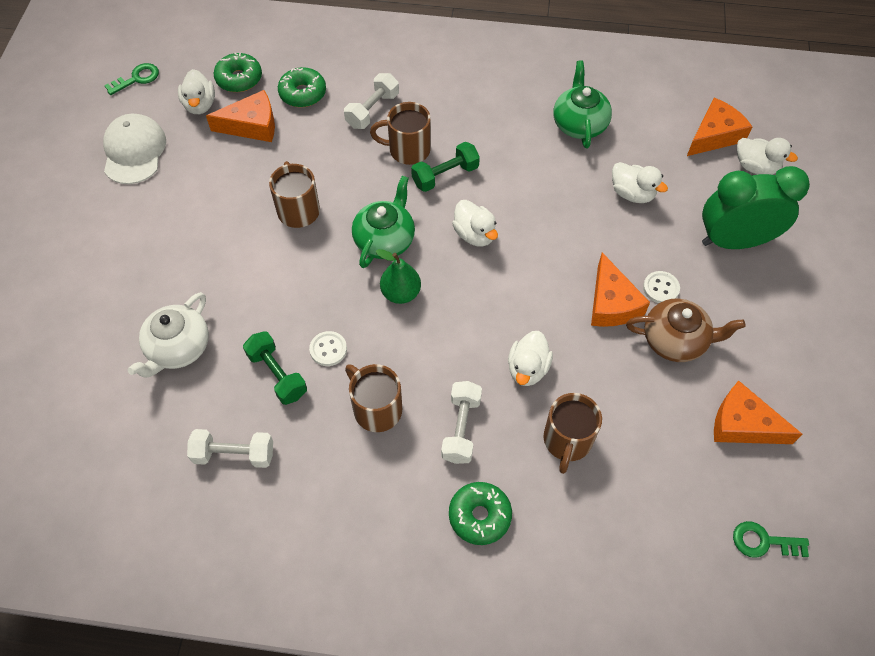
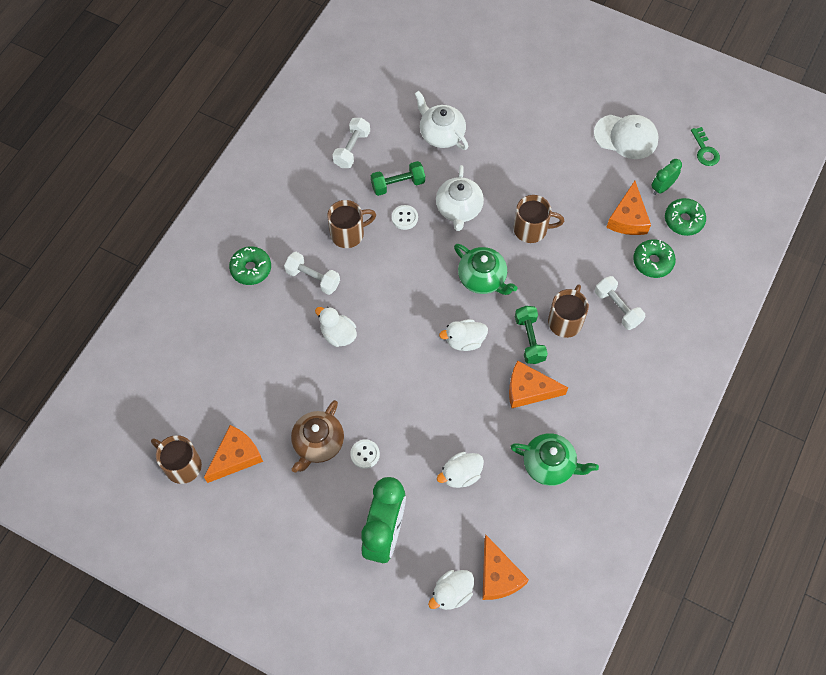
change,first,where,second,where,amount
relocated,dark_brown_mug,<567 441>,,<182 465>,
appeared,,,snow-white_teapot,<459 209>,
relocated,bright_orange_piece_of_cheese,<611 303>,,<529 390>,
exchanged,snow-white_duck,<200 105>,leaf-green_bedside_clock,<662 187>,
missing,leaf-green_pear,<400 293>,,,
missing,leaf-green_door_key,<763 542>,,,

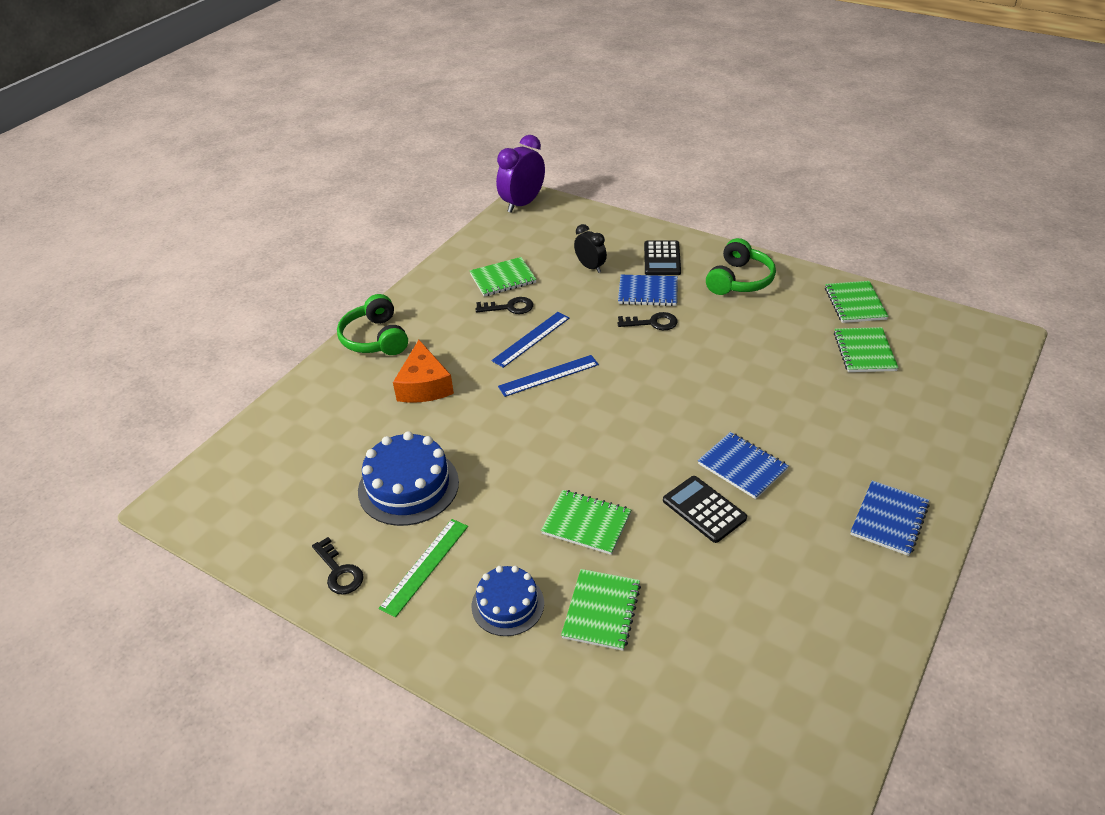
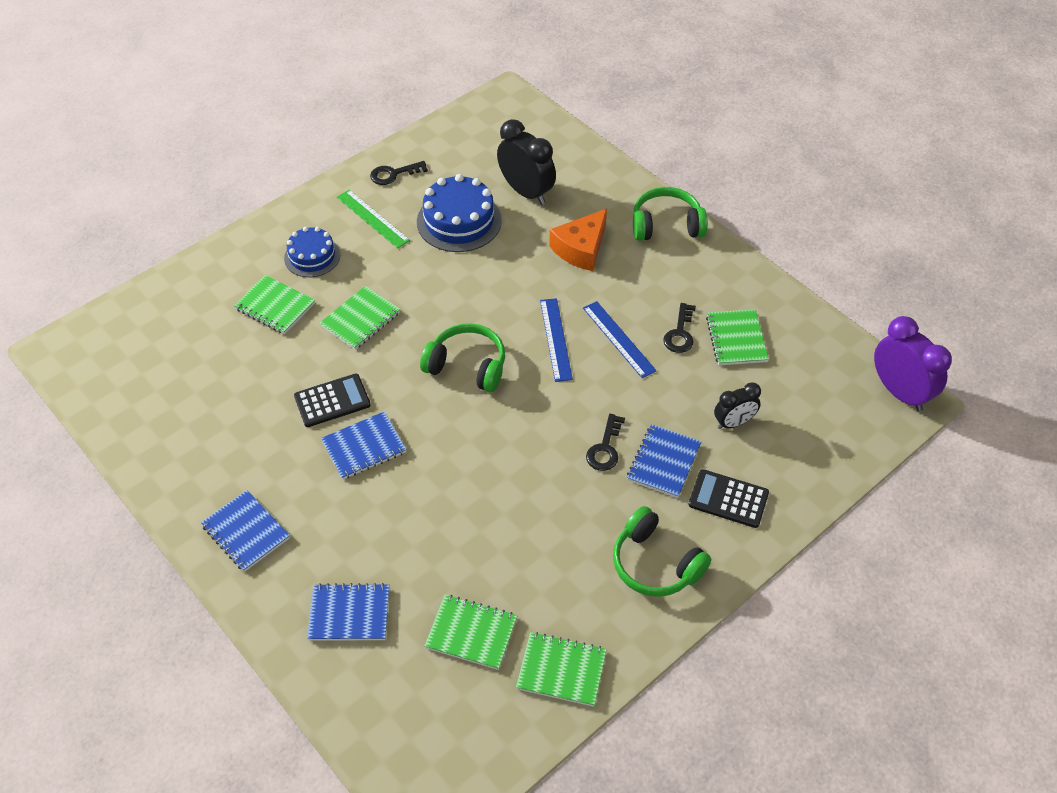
change,first,where,second,where,amount
appeared,,,blue_exercise_book,<349 614>,
appeared,,,leaf-green_headset,<467 366>,
appeared,,,ebony_bedside_clock,<526 192>,
spun,bright_orange_piece_of_cheese,<424 385>,,<581 249>,60 degrees counterclockwise

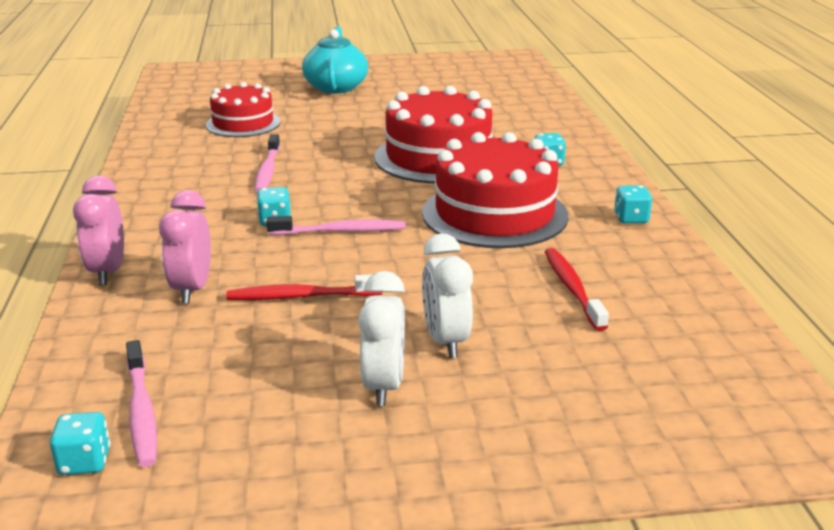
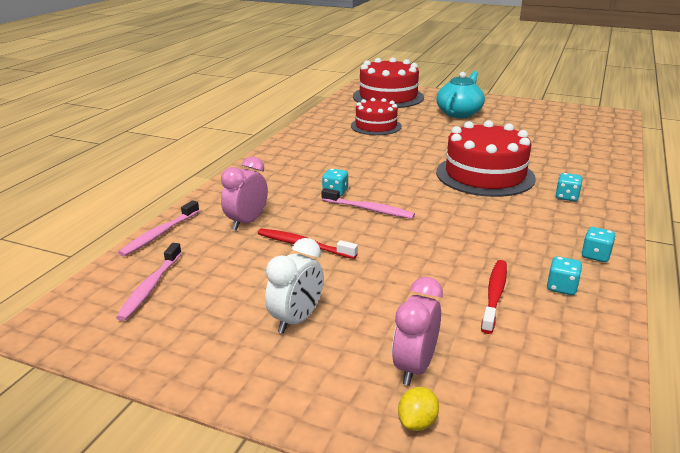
change,first,where,second,where,amount
relocated,rosy_dental_brush,<267 171>,,<159 234>,
relocated,red_cake,<494 214>,,<388 97>,
relocated,rosy_bedside_clock,<108 272>,,<414 367>,
appeared,,,bright_yellow_citrus_fruit,<417 422>,
relocated,aqua_dice,<84 462>,,<561 288>,
missing,snow-white_bedside_clock,<446 341>,,,

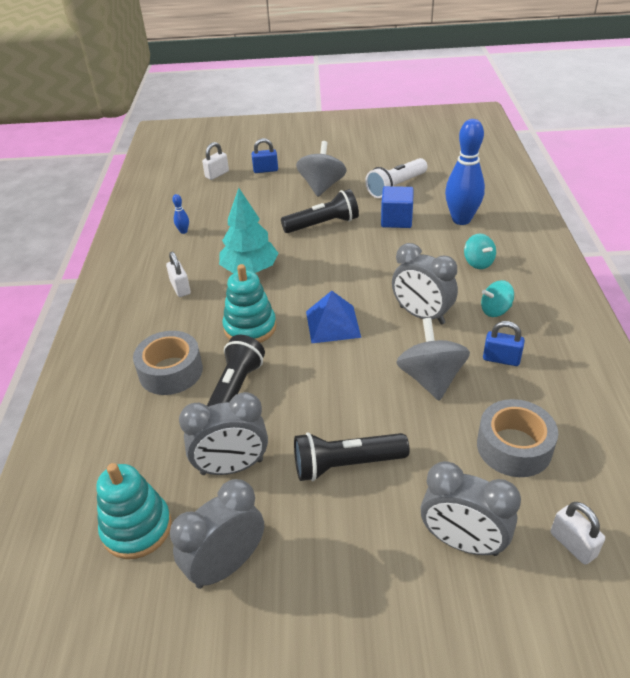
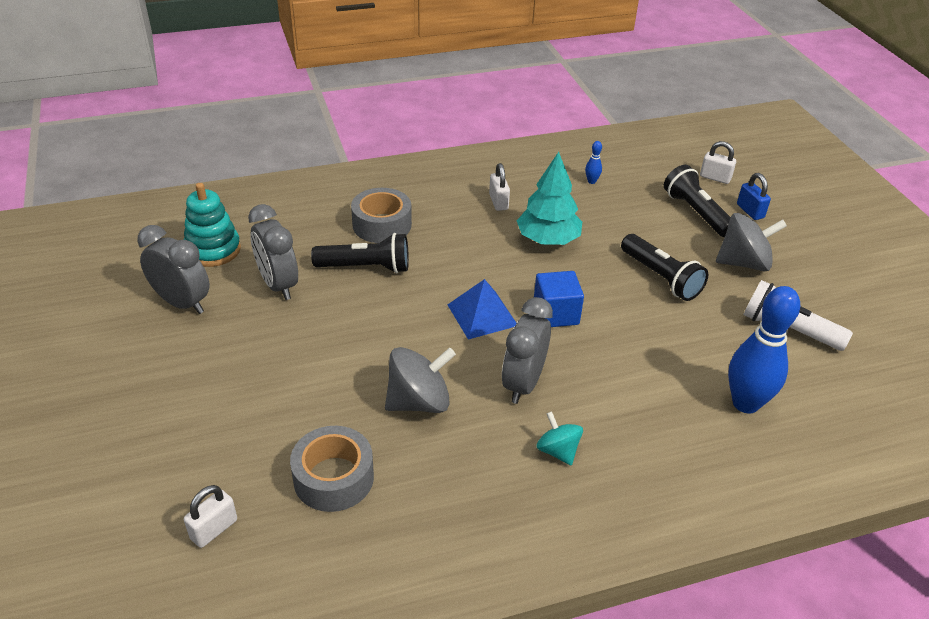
change,first,where,second,where,amount
spun,snow-white_lock,<180 288>,,<498 202>,60 degrees counterclockwise
relocated,blue_cube,<396 220>,,<556 314>,
relocated,ebony_torch,<346 465>,,<696 213>,
missing,aqua_stacking_toy,<250 327>,,,
missing,gray_bedside_clock,<462 542>,,,
missing,aqua_toy_top,<478 263>,,,
missing,blue_lock,<501 359>,,,

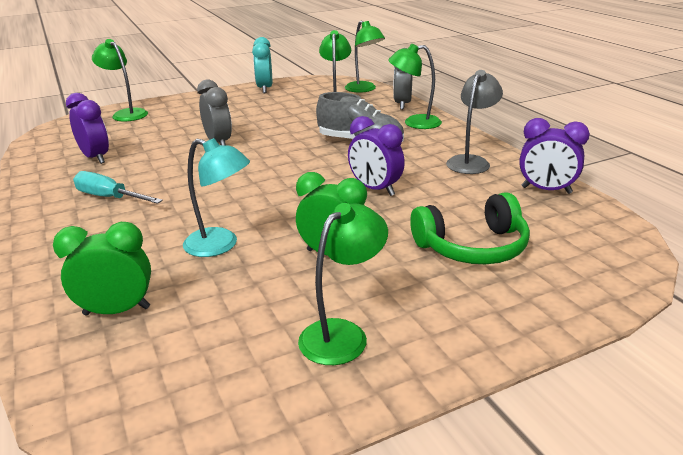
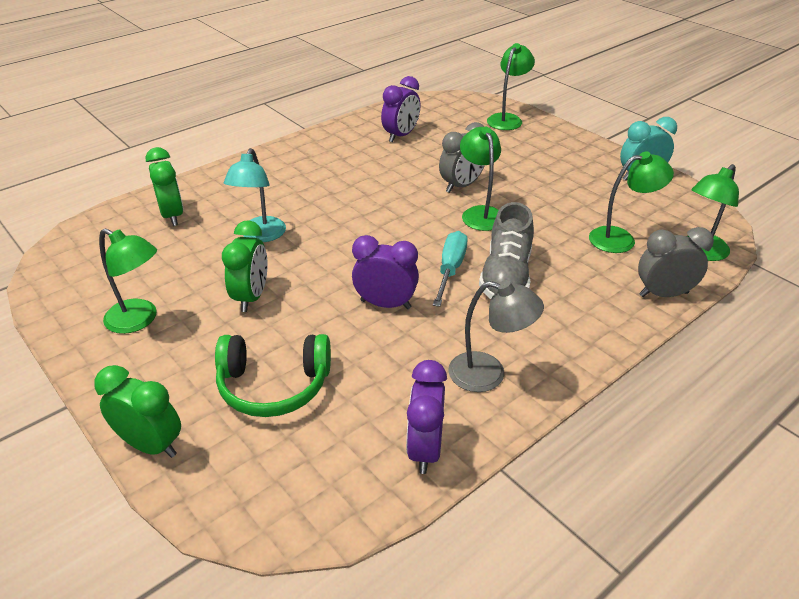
change,first,where,second,where,amount
appeared,,,leaf-green_bedside_clock,<151 445>,
spun,leaf-green_headset,<472 247>,,<274 386>,60 degrees counterclockwise
spun,royal_purple_bedside_clock,<375 189>,,<385 304>,75 degrees clockwise
relocated,aqua_hand_screwdriver,<109 198>,,<450 269>,
relocated,leaf-green_lamp,<414 123>,,<480 213>,

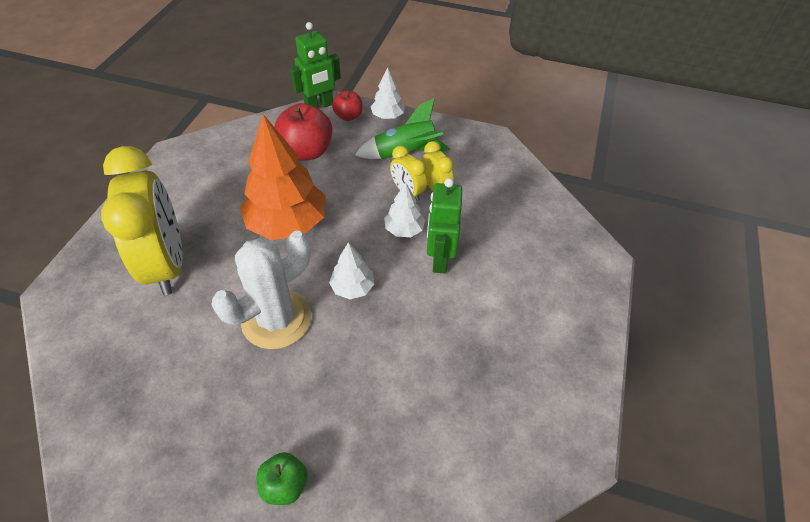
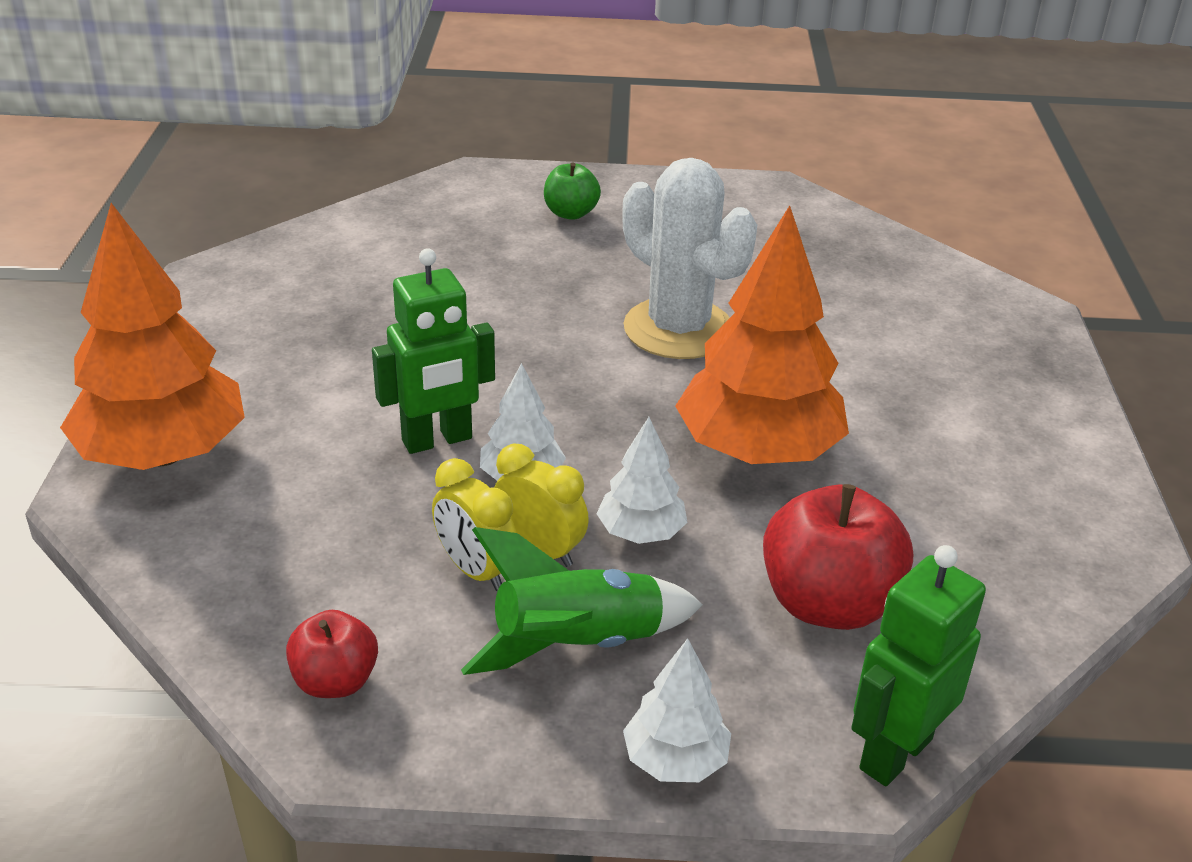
change,first,where,second,where,amount
appeared,,,bright_orange_fir_tree,<163 454>,
relocated,red_apple_fruit,<348 116>,,<335 681>,
spun,leaf-green_robot,<439 259>,,<437 440>,75 degrees clockwise
relocated,snow-white_fir_tree,<352 287>,,<641 533>,
spun,snow-white_cactus,<276 319>,,<678 329>,75 degrees counterclockwise
missing,bright_yellow_bedside_clock,<167 264>,,,

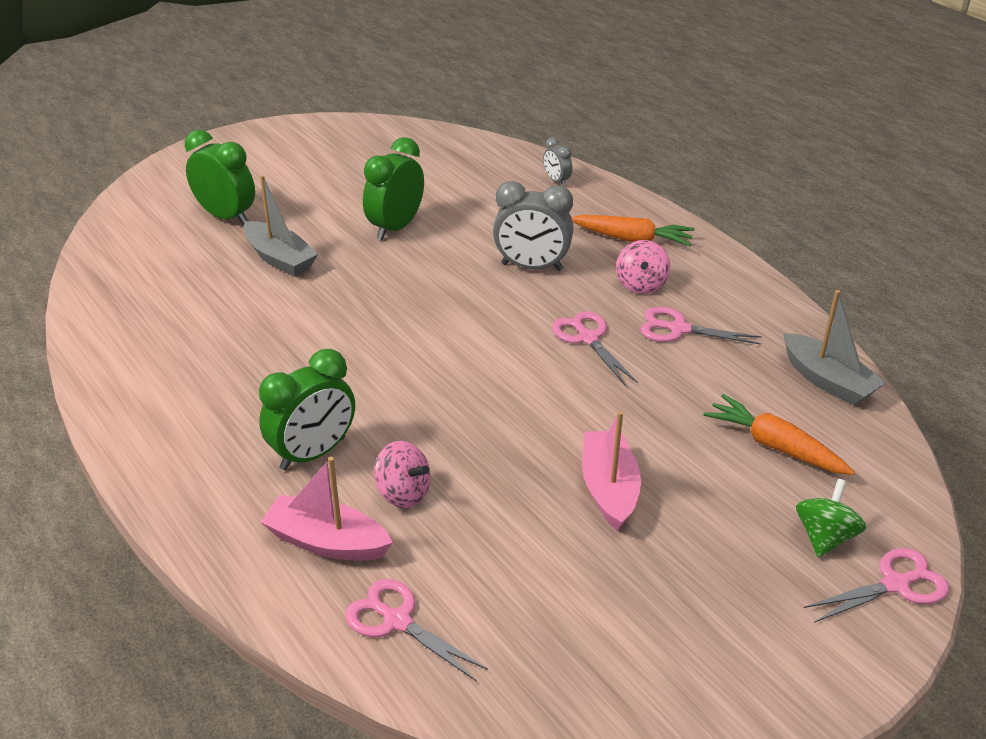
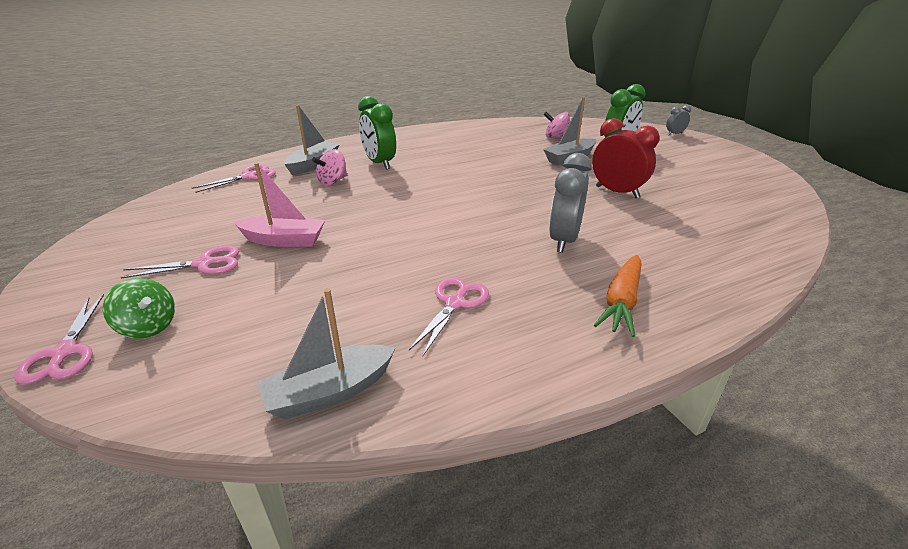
change,first,where,second,where,amount
relocated,rosy_shears,<588 338>,,<204 264>,
colour,rosy_toy_boat,<327 542>,gray_toy_boat,<313 165>,
relocated,rosy_toy_top,<641 284>,,<556 137>,
colour,leaf-green_bedside_clock,<395 227>,red_bedside_clock,<617 192>,
relocated,gray_bedside_clock,<556 181>,,<674 134>,
missing,bright_orange_carrot,<775 446>,,,

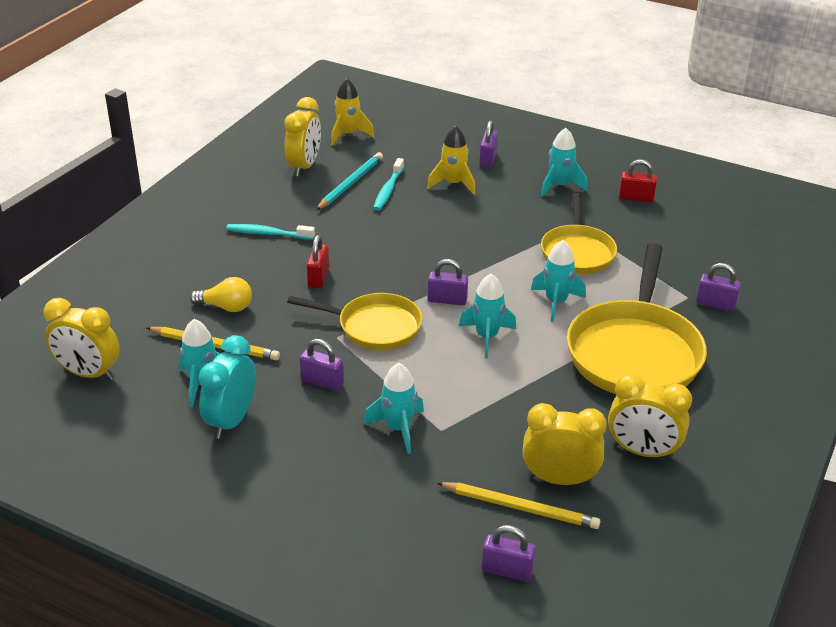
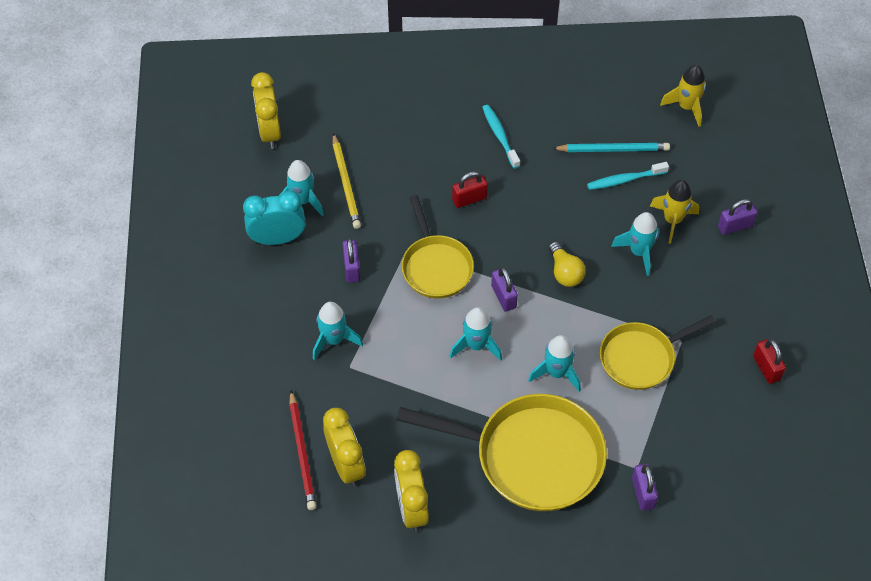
change,first,where,second,where,amount
colour,bright_yellow_wooden_pencil,<520 507>,red_wooden_pencil,<302 452>,
spun,bright_yellow_pan,<635 352>,,<530 456>,150 degrees counterclockwise
relocated,bright_yellow_lightbulb,<226 307>,,<565 272>,
relocated,aqua_rocket,<559 186>,,<639 252>,
missing,bright_yellow_bedside_clock,<304 166>,,,
missing,royal_purple_lock,<507 570>,,,

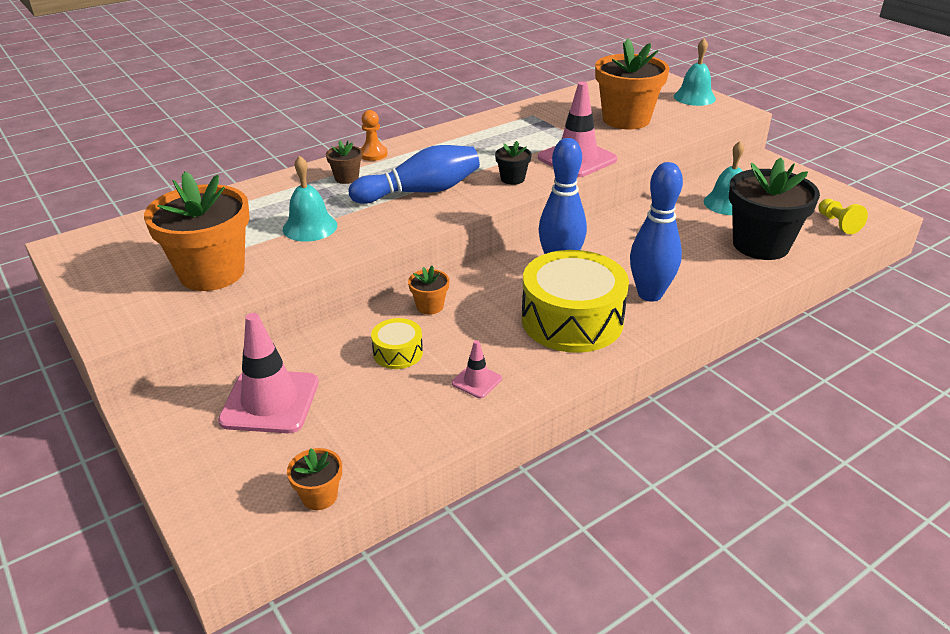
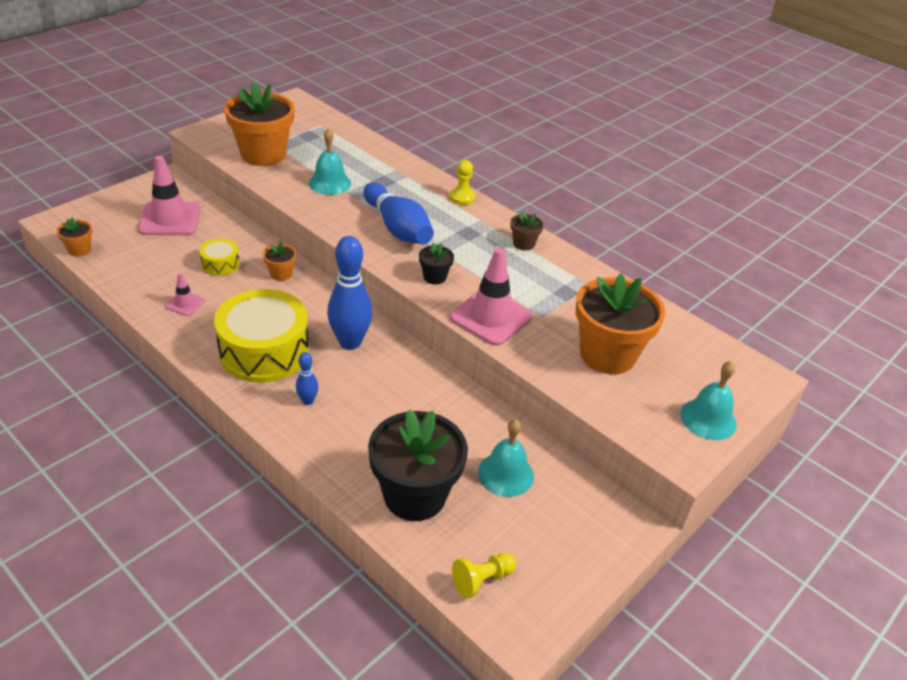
change,first,where,second,where,amount
size,blue_tenpin,<650 294>,,<307 401>,x0.47
colour,bright_orange_pawn,<373 154>,bright_yellow_pawn,<462 197>,
relocated,dark_brown_flower_pot,<346 178>,,<523 244>,

